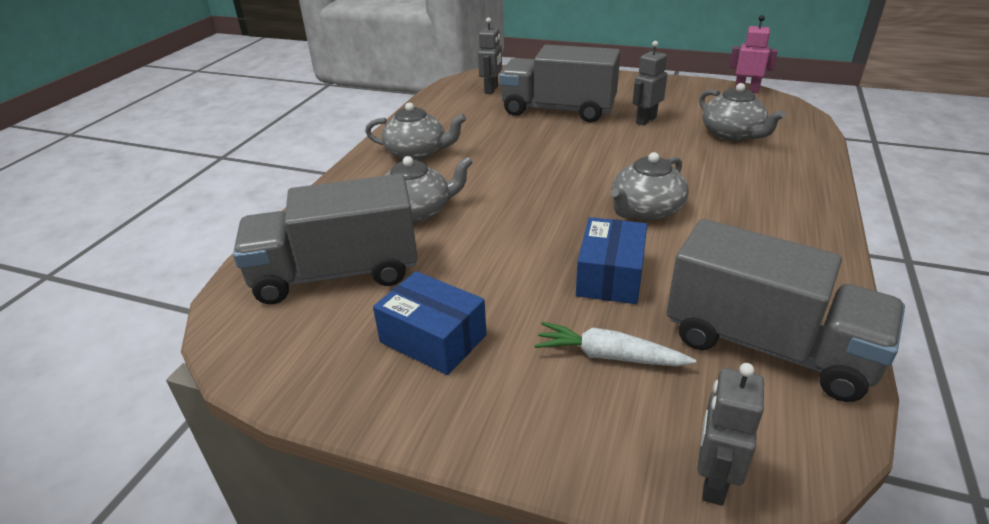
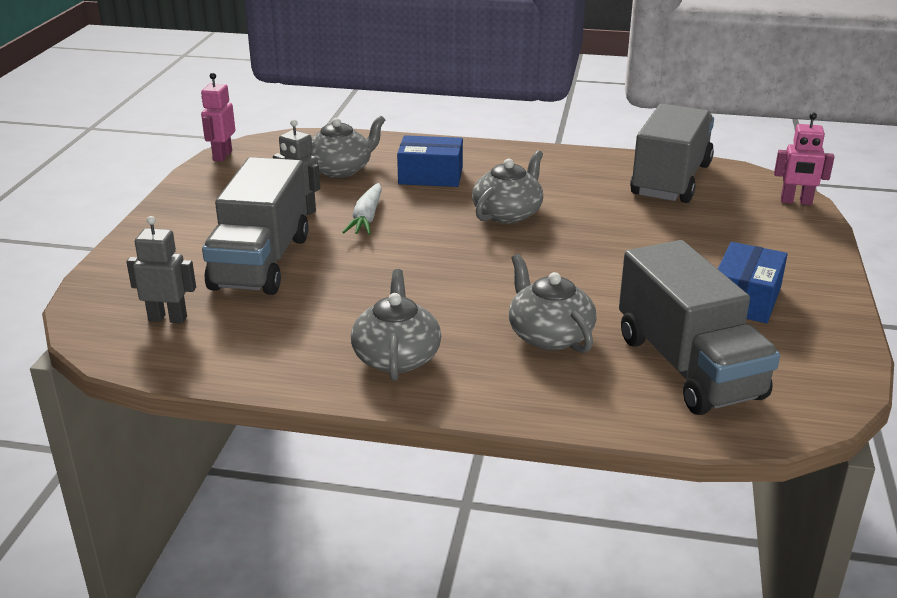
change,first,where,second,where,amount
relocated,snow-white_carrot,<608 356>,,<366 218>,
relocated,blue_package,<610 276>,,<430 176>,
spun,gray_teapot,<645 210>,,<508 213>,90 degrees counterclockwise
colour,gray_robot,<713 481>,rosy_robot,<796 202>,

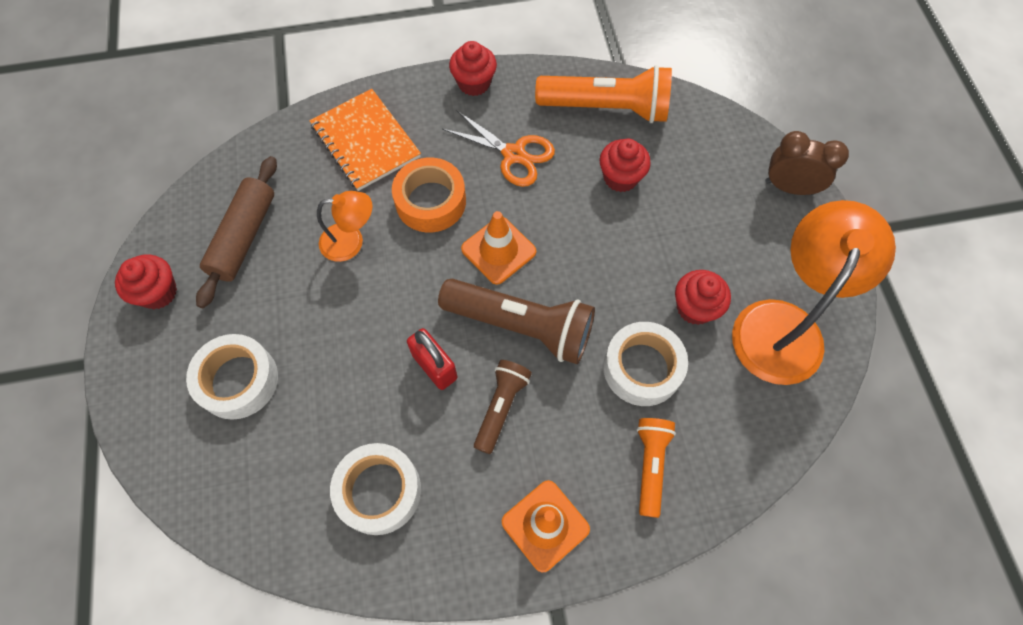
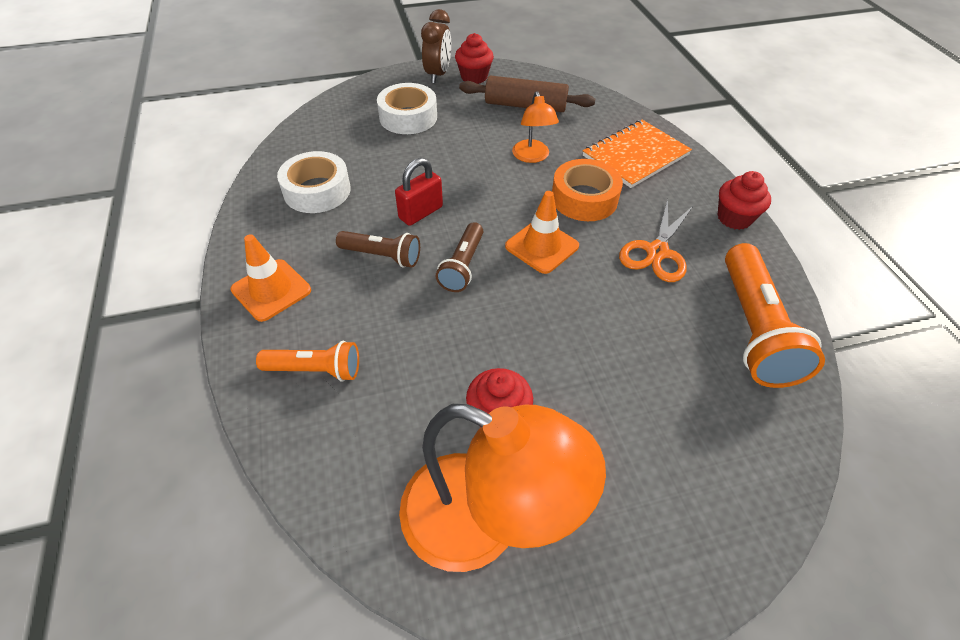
change,first,where,second,where,amount
relocated,dark_brown_bedside_clock,<789 187>,,<438 75>,
size,dark_brown_torch,<521 326>,,<462 266>,x0.57
missing,red_muffin,<620 178>,,,
missing,snow-white_sticky_tape,<642 368>,,,

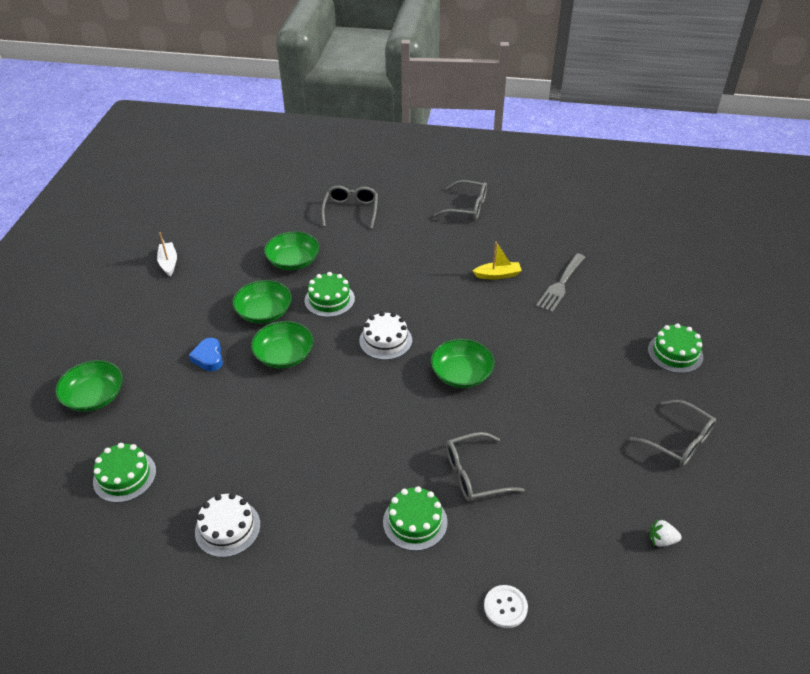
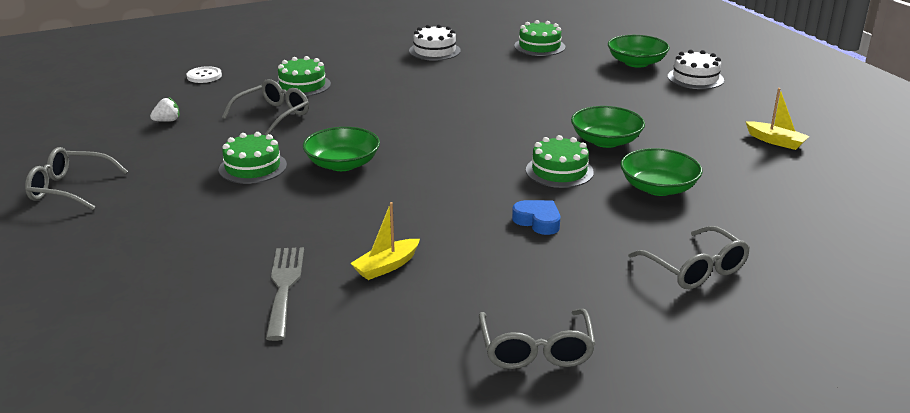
change,first,where,second,where,amount
relocated,snow-white_berry,<661 540>,,<167 121>,
relocated,leaf-green_cake,<675 353>,,<252 167>,
spun,gray_glasses,<467 207>,,<536 350>,75 degrees counterclockwise
relocated,blue_heart_shape,<208 358>,,<538 221>,
relocated,snow-white_cake,<385 340>,,<695 78>,
colour,snow-white_toy_boat,<168 263>,bright_yellow_toy_boat,<776 141>,
missing,leaf-green_deep_dish,<284 355>,,,

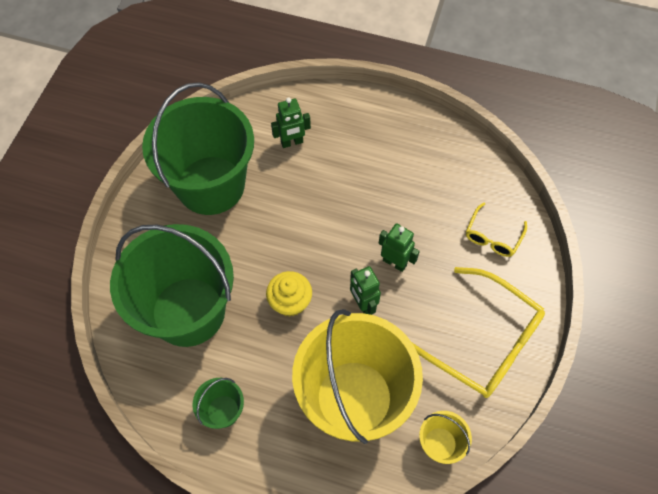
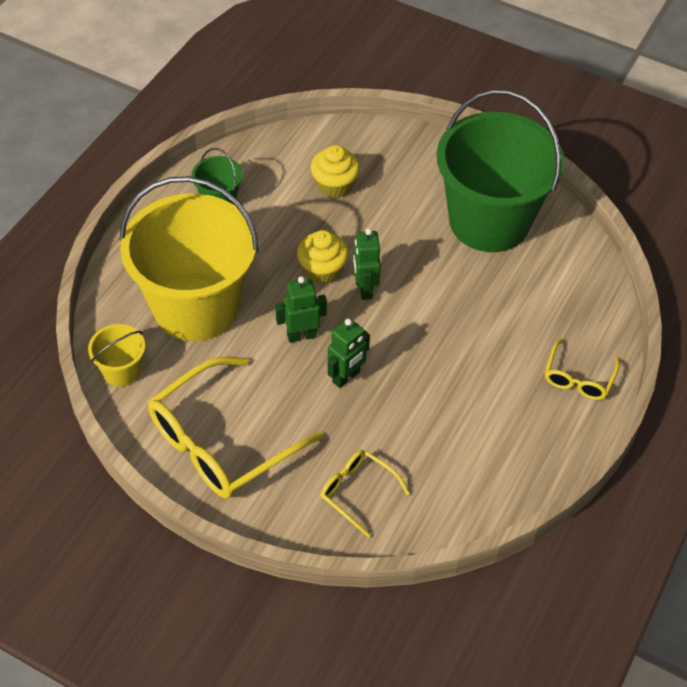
change,first,where,second,where,amount
exchanged,leaf-green_pail,<188 311>,bright_yellow_muffin,<334 185>,
relocated,leaf-green_robot,<292 142>,,<364 289>,
appeared,,,bright_yellow_glasses,<578 378>,

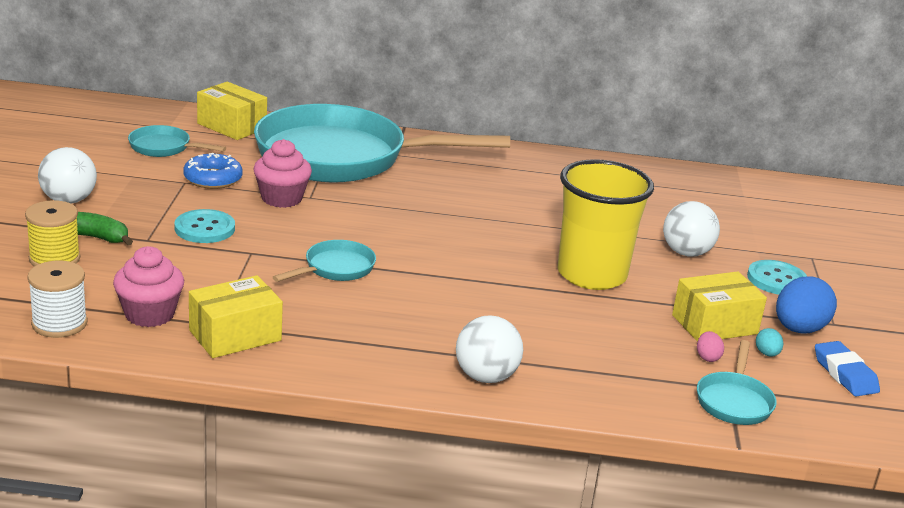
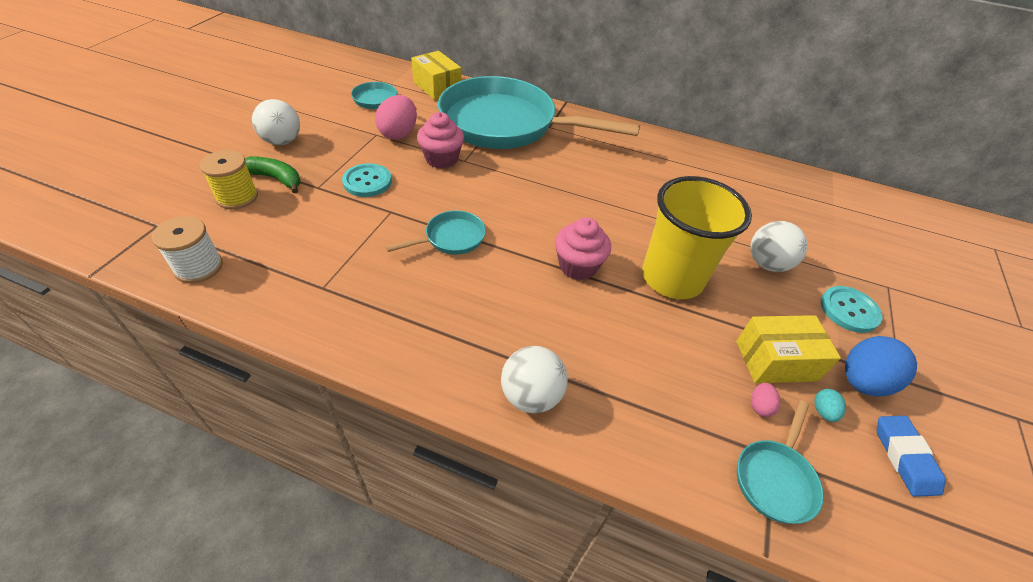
change,first,where,second,where,amount
exchanged,blue_donut,<213 179>,rosy_egg_shape,<398 134>,
relocated,rosy_muffin,<149 314>,,<578 266>,
missing,bright_yellow_package,<235 335>,,,

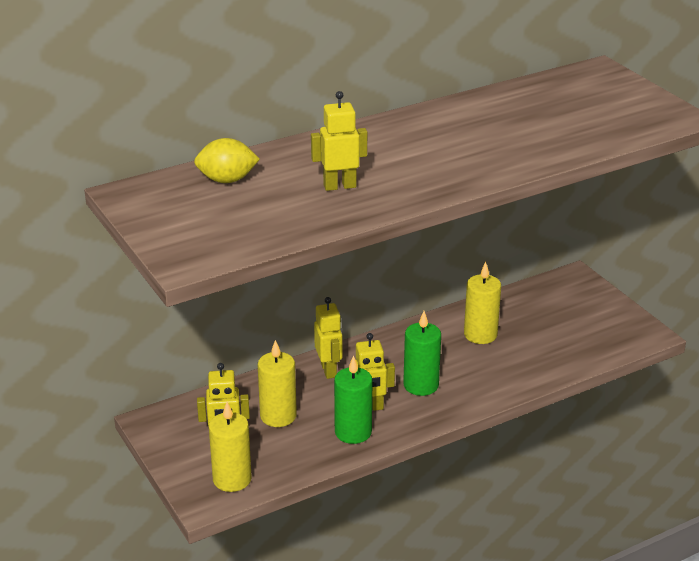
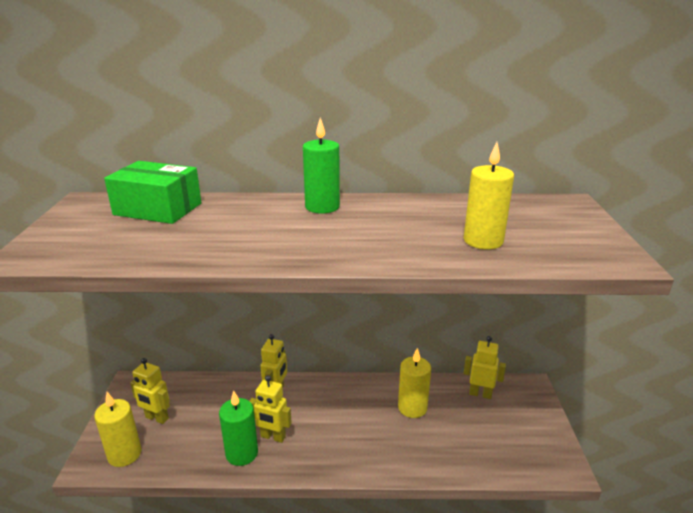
change,first,where,second,where,amount
exchanged,bright_yellow_citrus_fruit,<227 180>,leaf-green_package,<158 209>,
relocated,leaf-green_pillar_candle,<421 385>,,<322 207>,
relocated,bright_yellow_pillar_candle,<278 416>,,<483 241>,
relocated,bright_yellow_robot,<339 186>,,<480 394>,

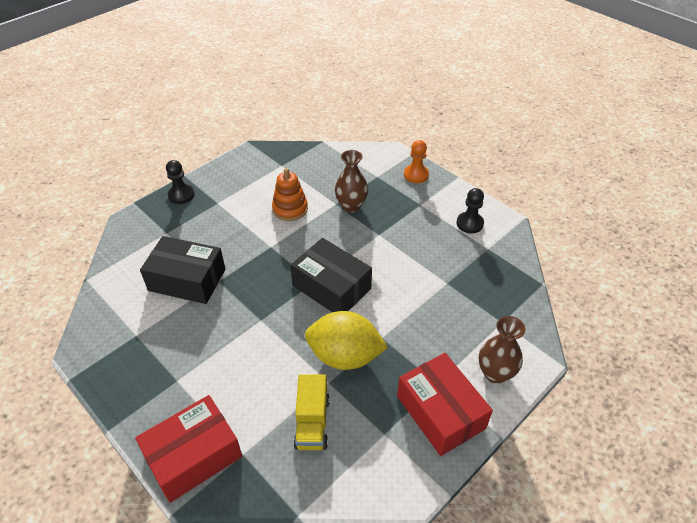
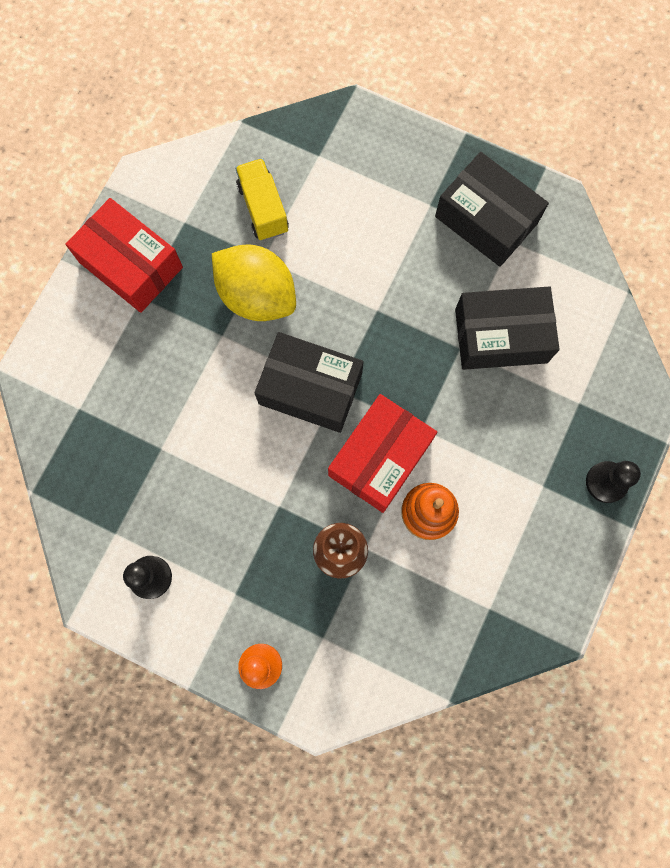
change,first,where,second,where,amount
spun,bright_yellow_citrus_fruit,<345 356>,,<257 296>,45 degrees clockwise
relocated,red_package,<194 456>,,<380 458>,
appeared,,,ebony_package,<486 219>,
missing,dark_brown_vase,<495 373>,,,

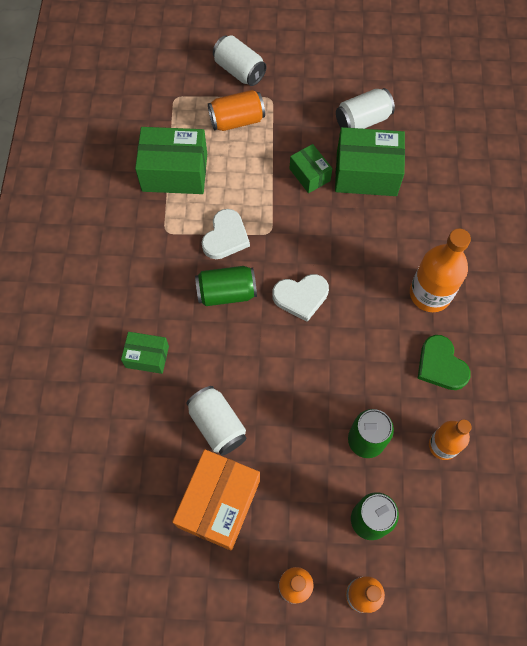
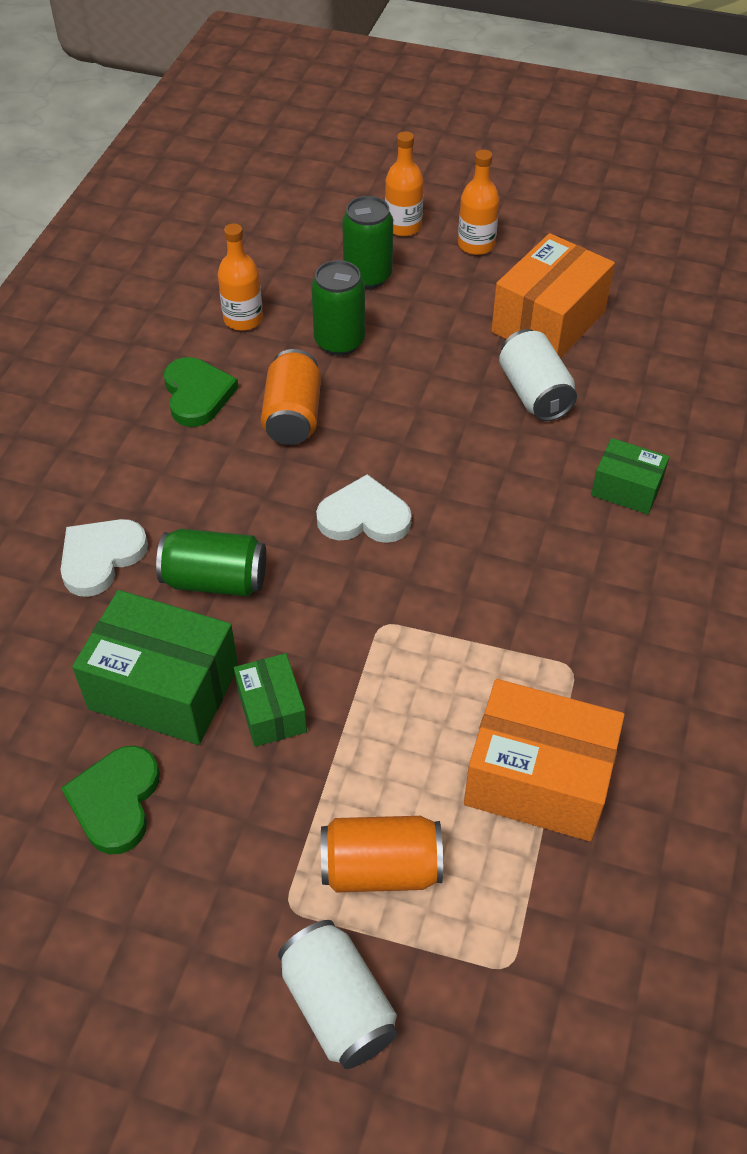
change,first,where,second,where,amount
relocated,snow-white_heart_shape,<225 237>,,<101 558>,
exchanged,snow-white_tin,<362 120>,leaf-green_heart_shape,<116 801>,
relocated,leaf-green_tin,<226 293>,,<215 580>,
appeared,,,bright_orange_tin,<293 416>,
colour,leaf-green_package,<174 172>,bright_orange_package,<538 779>,
missing,bright_orange_drink_bottle,<430 294>,,,

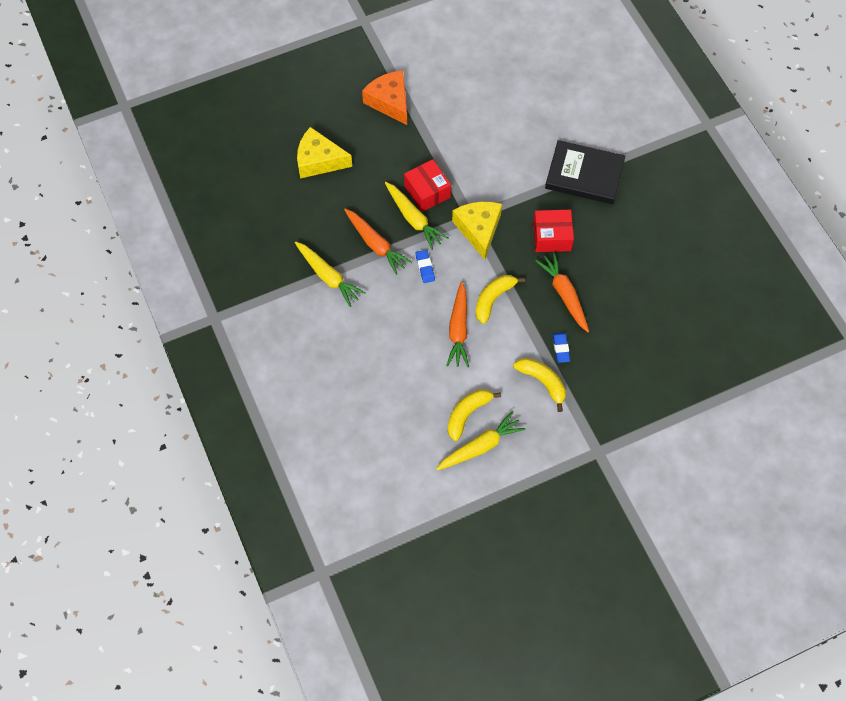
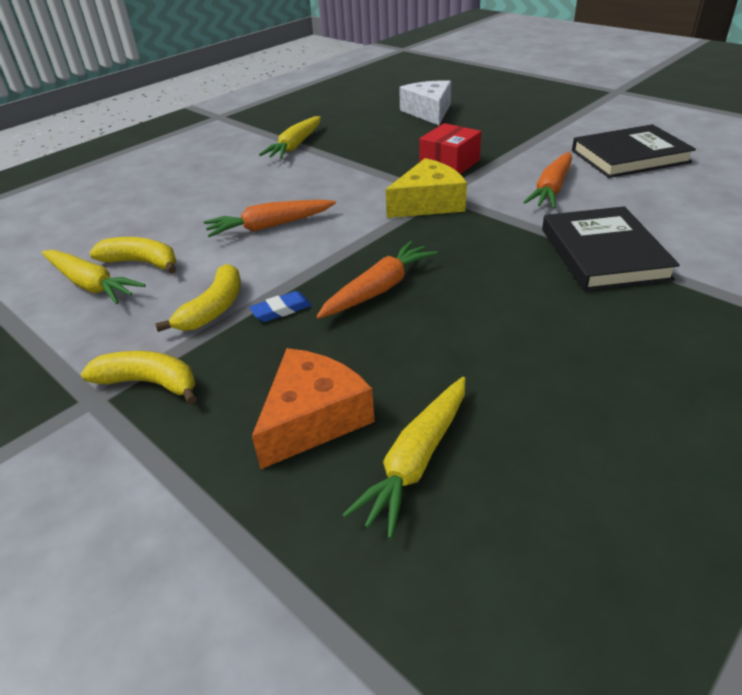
change,first,where,second,where,amount
relocated,bright_yellow_banana,<493 299>,,<149 383>,
relocated,bright_orange_piece_of_cheese,<389 102>,,<313 418>,
relocated,bright_yellow_carrot,<414 219>,,<416 461>,
colour,bright_yellow_piece_of_cheese,<319 160>,snow-white_piece_of_cheese,<429 112>,
relocated,bright_orange_carrot,<376 244>,,<551 189>,
appeared,,,ebony_book,<630 156>,
missing,blue_eraser,<425 267>,,,
missing,red_package,<552 237>,,,

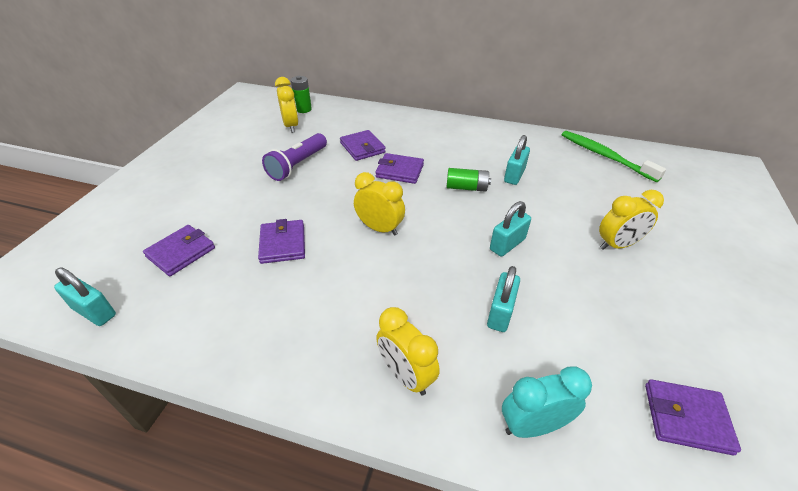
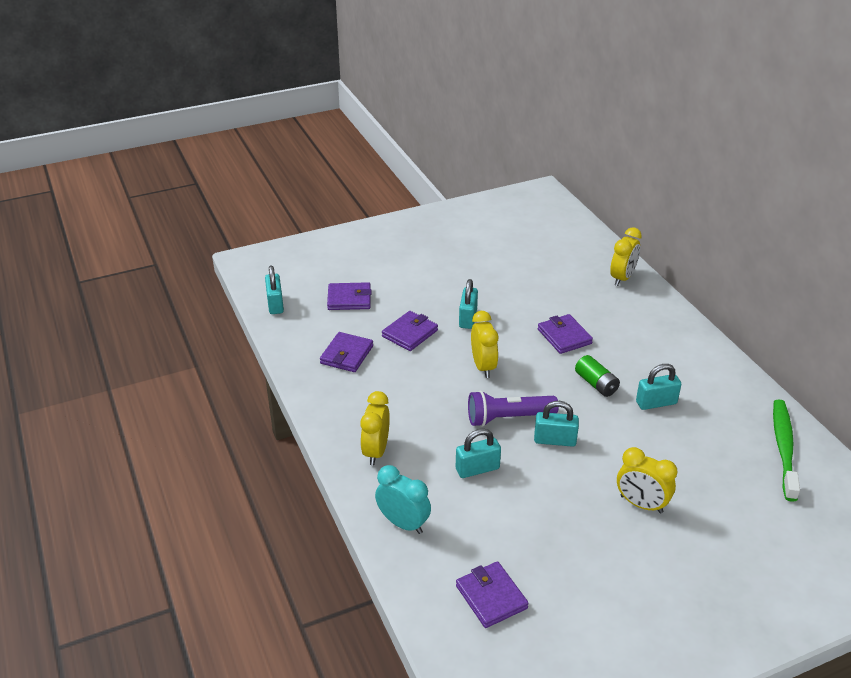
change,first,where,second,where,amount
relocated,royal_purple_wallet,<362 148>,,<346 355>,
appeared,,,aqua_lock,<468 318>,
relocated,royal_purple_torch,<297 165>,,<508 418>,
relocated,bright_yellow_bedside_clock,<291 126>,,<622 278>,
missing,leaf-green_AA_battery,<303 109>,,,

